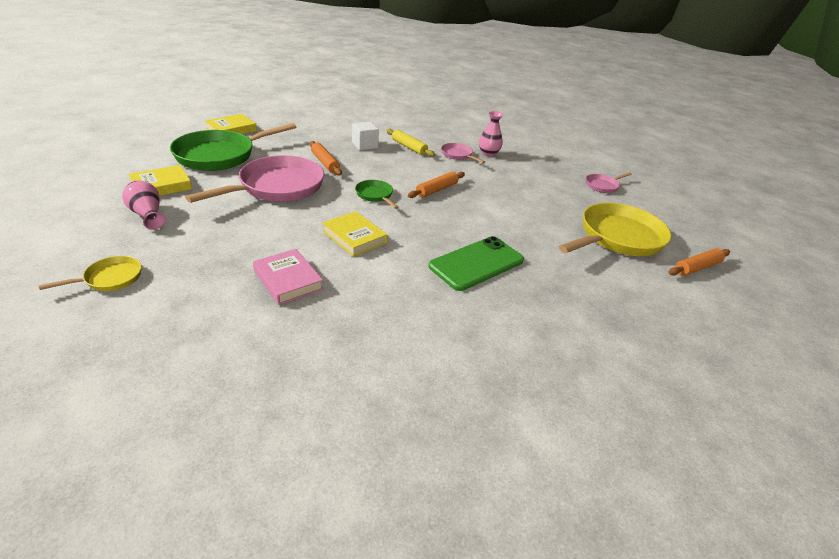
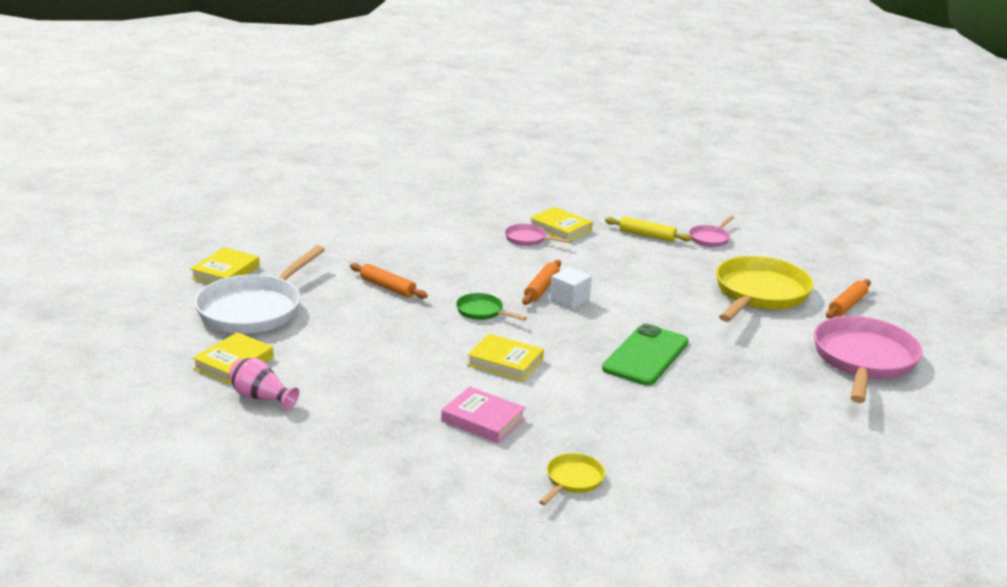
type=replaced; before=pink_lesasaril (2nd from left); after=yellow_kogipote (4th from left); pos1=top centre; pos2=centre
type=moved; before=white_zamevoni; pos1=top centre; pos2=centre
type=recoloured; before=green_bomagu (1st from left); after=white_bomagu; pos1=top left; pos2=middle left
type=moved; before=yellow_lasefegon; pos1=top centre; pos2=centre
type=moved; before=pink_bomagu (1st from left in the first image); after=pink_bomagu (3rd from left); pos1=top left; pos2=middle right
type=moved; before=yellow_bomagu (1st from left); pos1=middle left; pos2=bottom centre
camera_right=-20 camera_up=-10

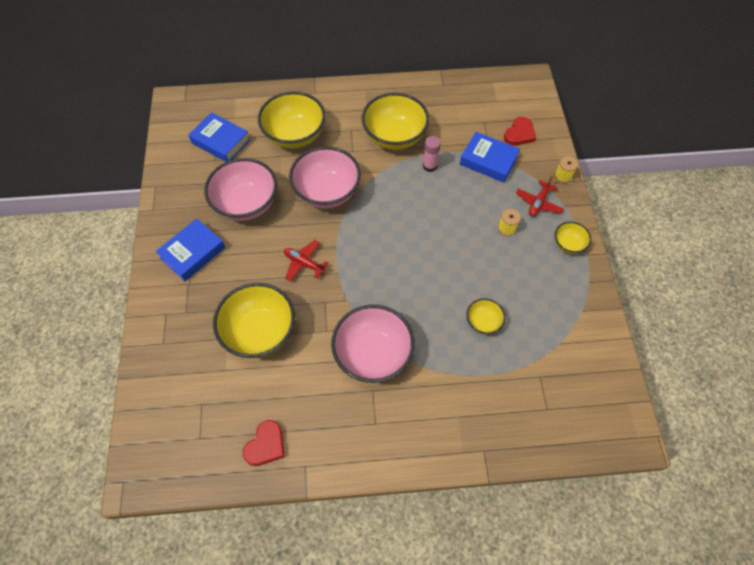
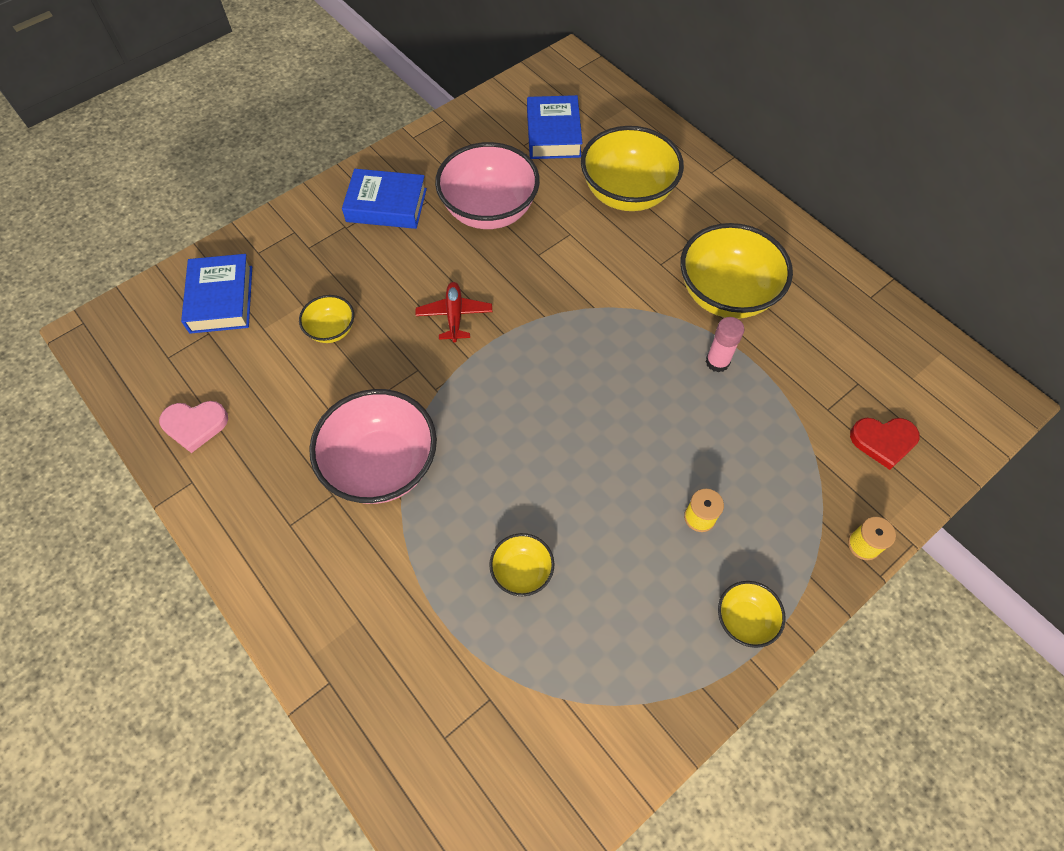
type=moved; before=blue_kogipote (3rd from left in the first image); after=blue_kogipote (1st from left); pos1=top centre; pos2=middle left
type=removed; before=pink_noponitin (2nd from left); pos1=top centre
type=removed; before=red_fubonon (2nd from left); pos1=middle right
type=resized; before=yellow_noponitin (1st from left); pos1=centre; pos2=middle left; scale=0.49
type=recoloured; before=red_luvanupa (1st from left); after=pink_luvanupa; pos1=bottom centre; pos2=middle left
camera_right=55 camera_up=0

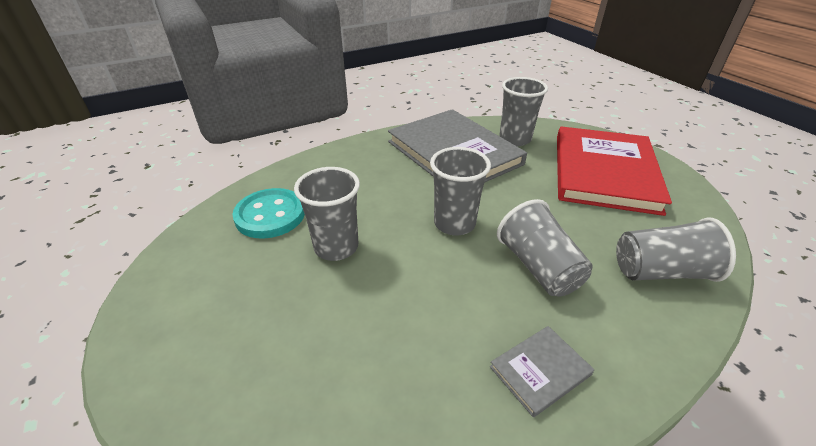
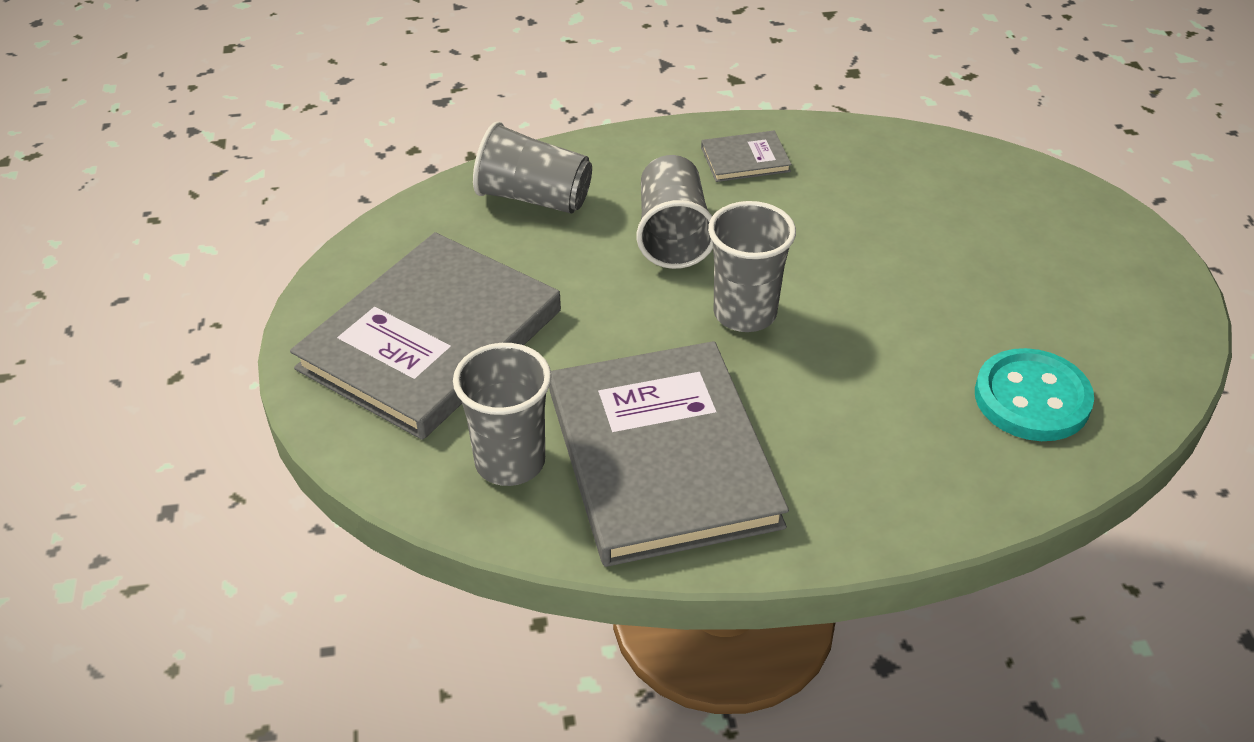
type=recoloured; before=red_kogipote; after=grey_kogipote (1st from left); pos1=middle right; pos2=centre
type=removed; before=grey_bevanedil (1st from left); pos1=centre
camera_right=-160 camera_up=5

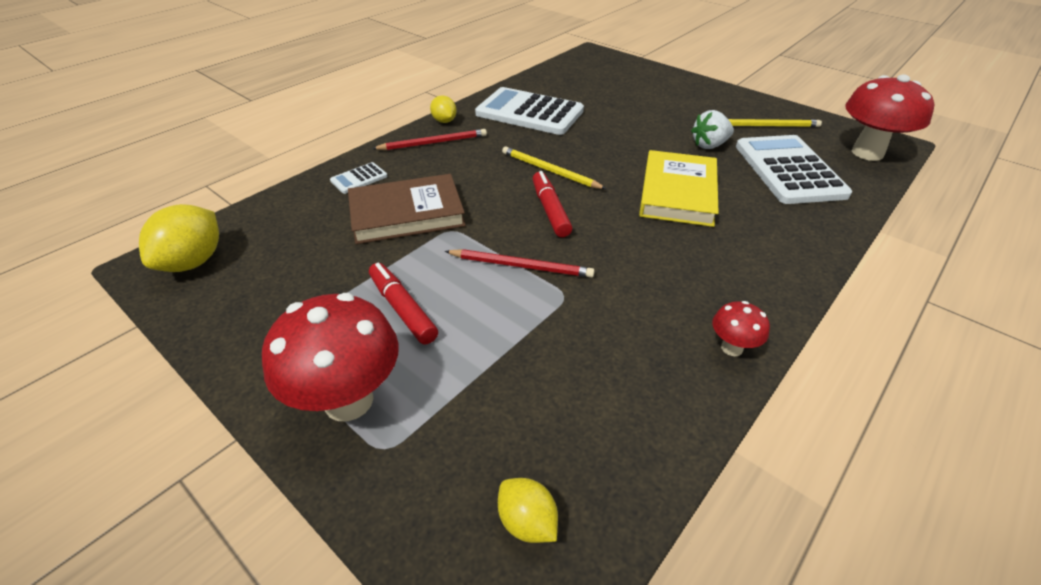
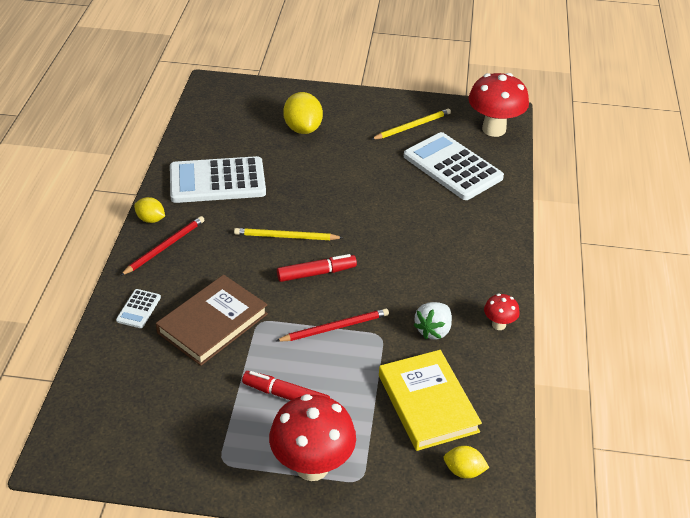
type=moved; before=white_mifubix; pos1=top right; pos2=centre
type=moved; before=yellow_kogipote; pos1=top centre; pos2=bottom centre
type=turned; before=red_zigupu (2nd from left); pos1=centre; pos2=centre; turn=120
type=moved; before=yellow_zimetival (1st from left in the first image); after=yellow_zimetival (2nd from left); pos1=middle left; pos2=top centre
camera_right=-35 camera_up=0

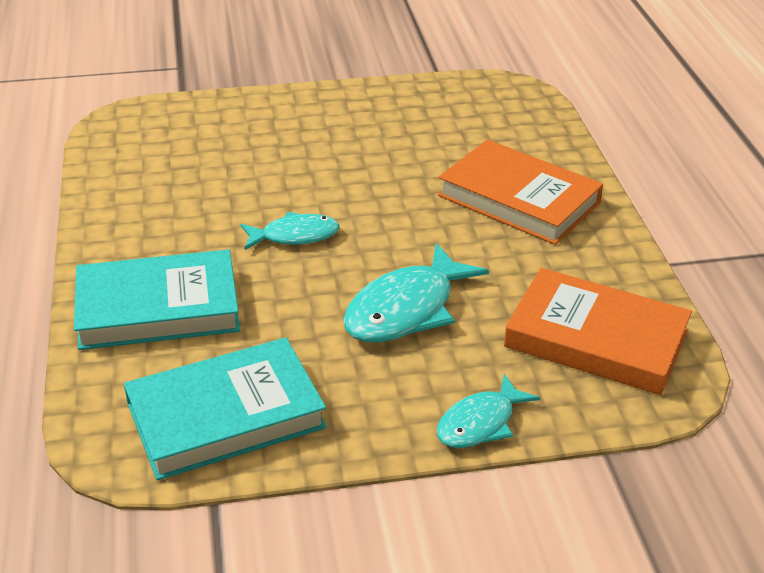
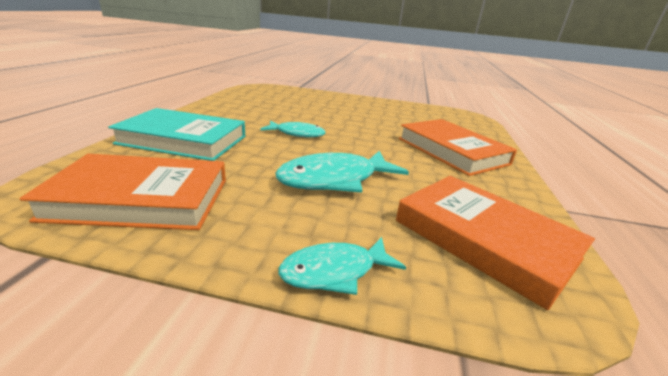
type=recoloured; before=turquoise_kogipote (2nd from left); after=orange_kogipote (1st from left); pos1=bottom left; pos2=middle left
camera_right=20 camera_up=-10

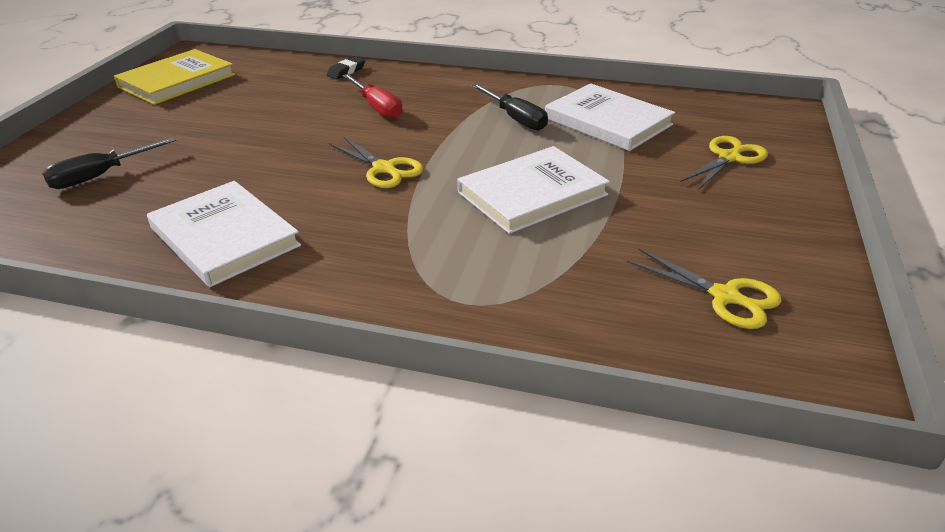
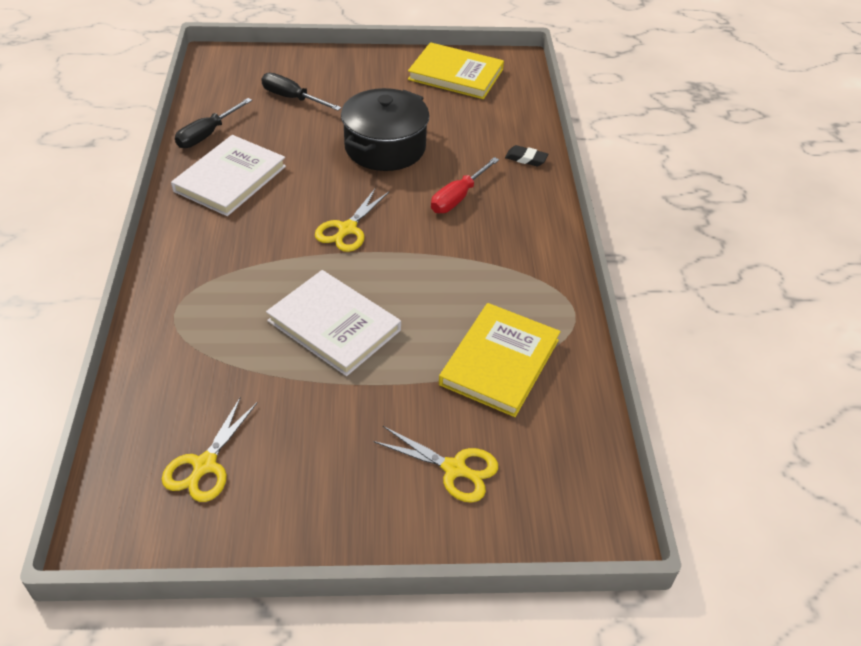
type=moved; before=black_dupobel (2nd from left in the first image); after=black_dupobel (1st from left); pos1=top centre; pos2=top left
type=recoloured; before=white_kogipote (3rd from left); after=yellow_kogipote (2nd from left); pos1=top centre; pos2=centre
type=added; after=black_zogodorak; pos2=top centre
camera_right=70 camera_up=10

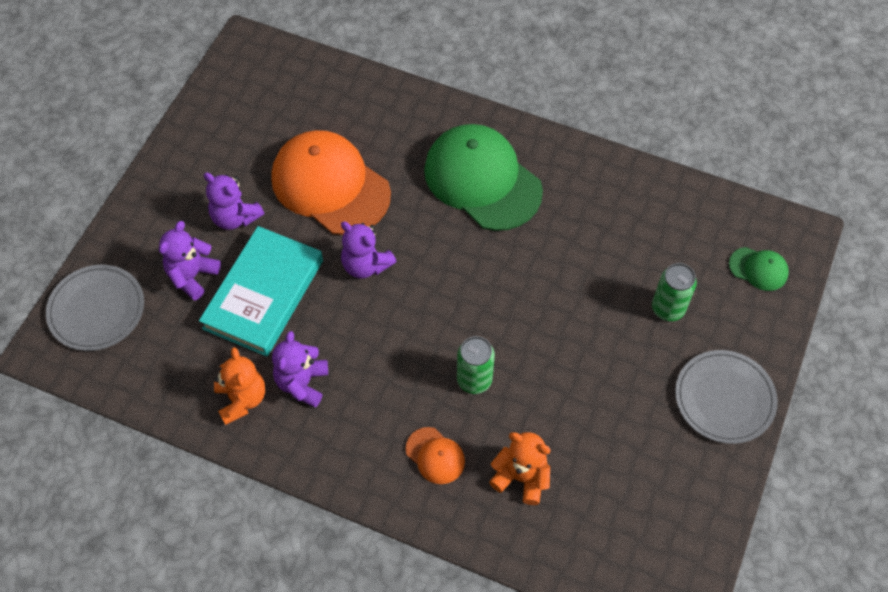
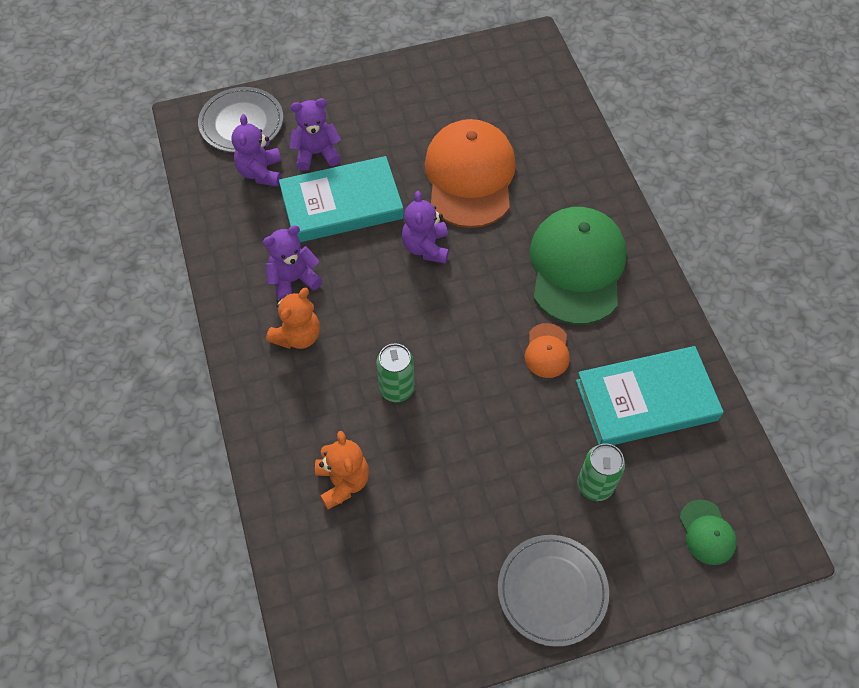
type=moved; before=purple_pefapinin (2nd from left in the first image); after=purple_pefapinin (1st from left); pos1=middle left; pos2=top left
type=moved; before=orange_pefapinin (1st from left); pos1=middle left; pos2=centre
type=moved; before=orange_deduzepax (2nd from left); pos1=bottom centre; pos2=centre
type=added; after=turquoise_kogipote (2nd from left); pos2=middle right
camera_right=50 camera_up=0

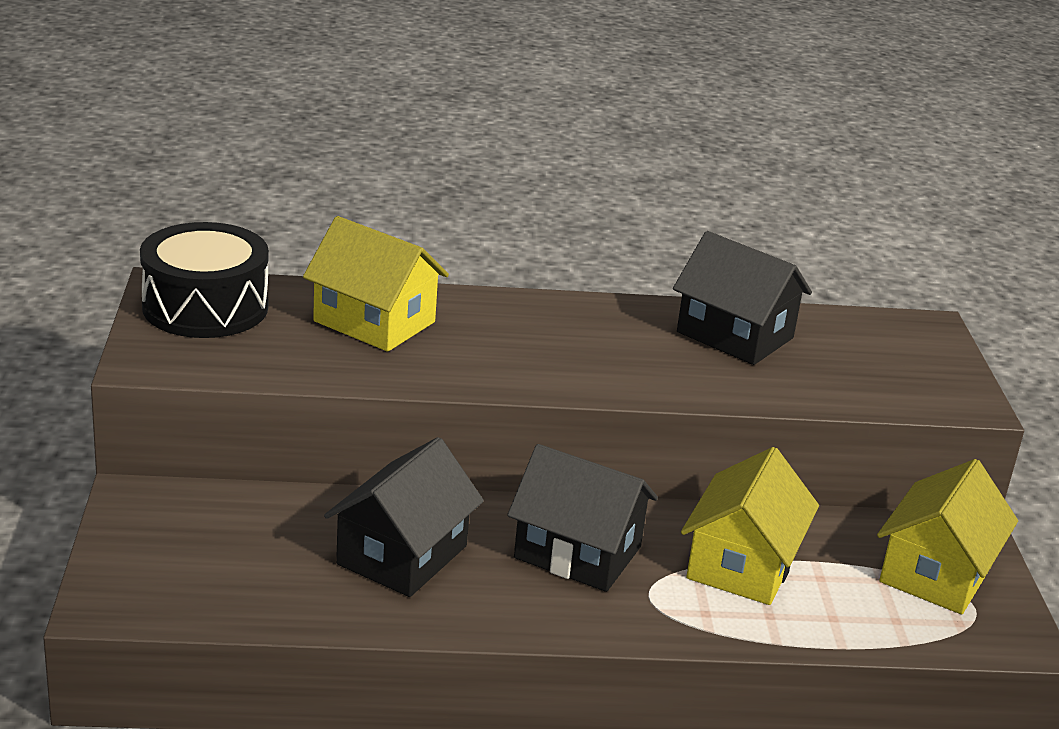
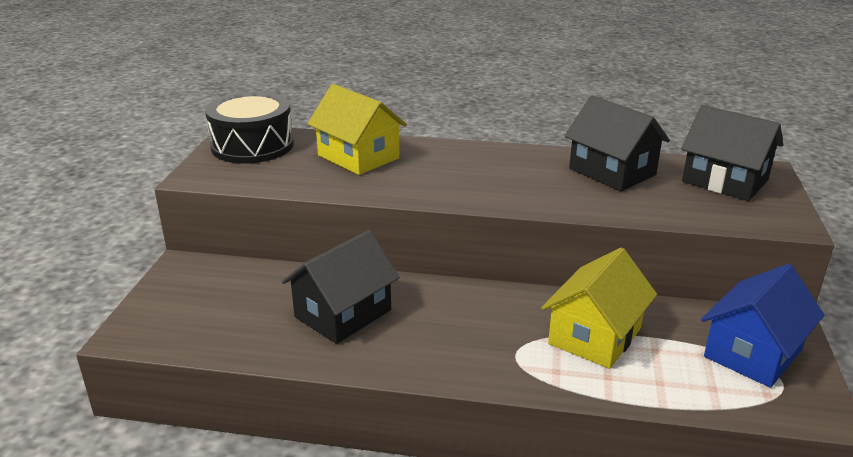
type=moved; before=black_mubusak (2nd from left in the first image); after=black_mubusak (3rd from left); pos1=bottom centre; pos2=middle right
type=recoloured; before=yellow_mubusak (3rd from left); after=blue_mubusak; pos1=bottom right; pos2=bottom right
camera_right=15 camera_up=0

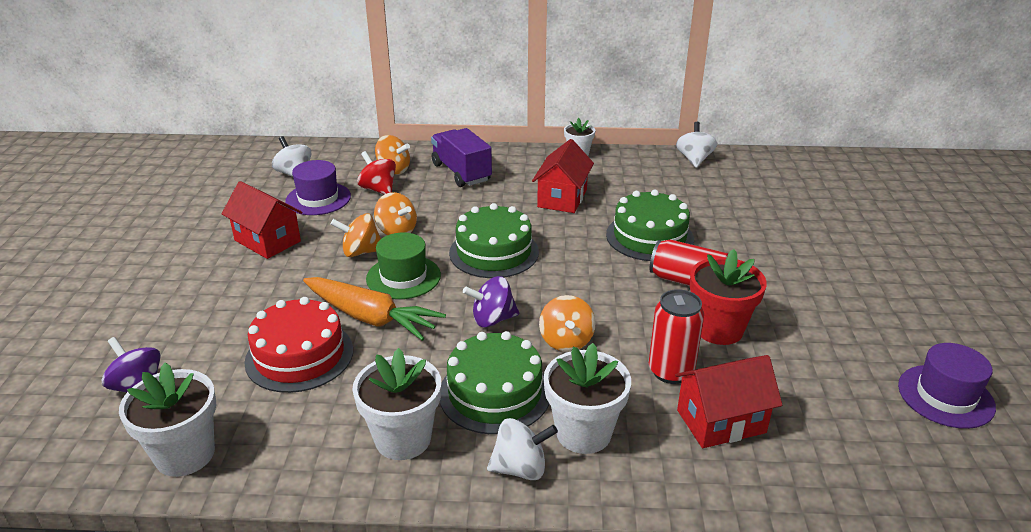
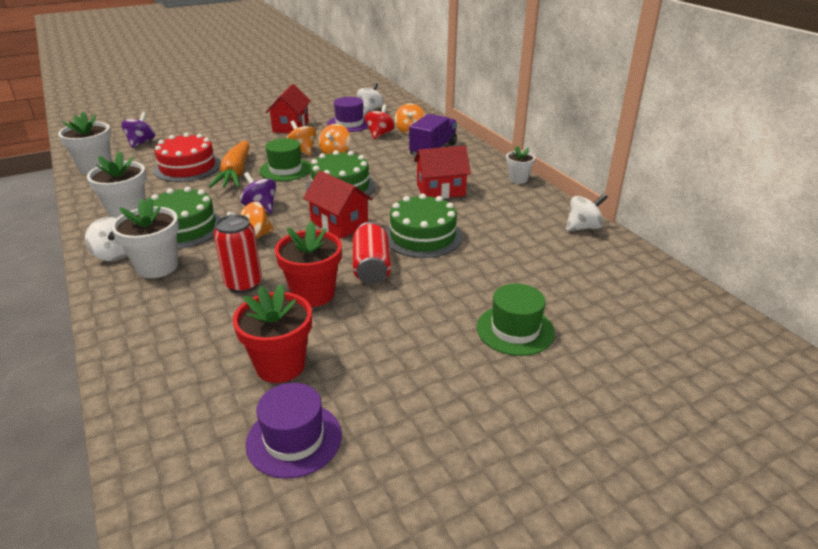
type=moved; before=red_mubusak (3rd from left in the first image); after=red_mubusak (2nd from left); pos1=bottom right; pos2=centre
type=added; after=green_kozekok (2nd from left); pos2=centre
type=added; after=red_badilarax (1st from left); pos2=middle left
camera_right=60 camera_up=0

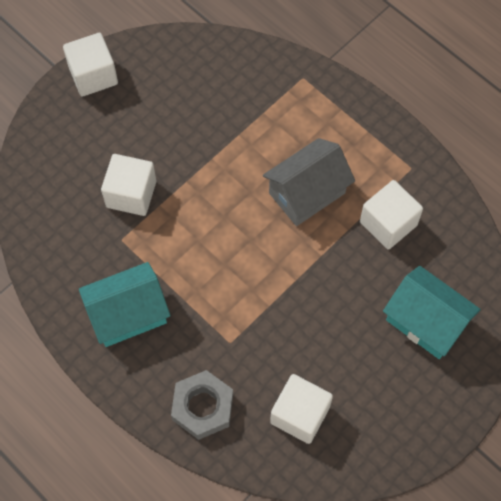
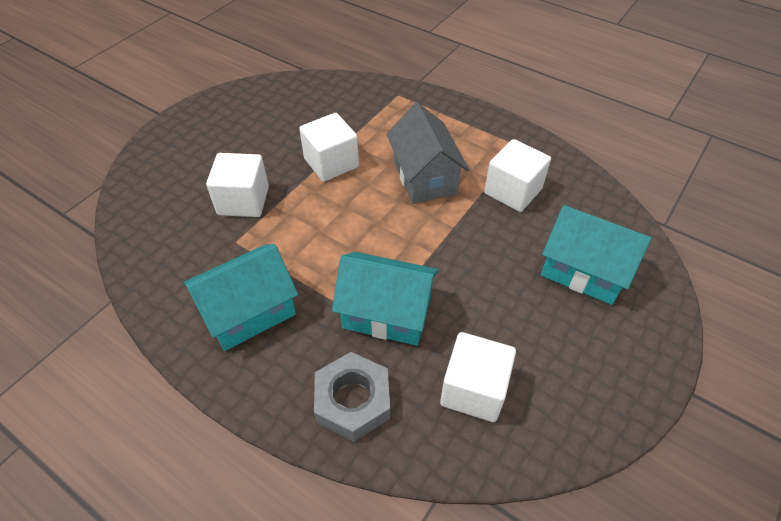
type=moved; before=white_zamevoni (1st from left in the first image); after=white_zamevoni (2nd from left); pos1=top left; pos2=top centre
type=turned; before=grey_mubusak; pos1=centre; pos2=top centre; turn=-60
type=added; after=turquoise_mubusak (2nd from left); pos2=centre
camera_right=-10 camera_up=-15

